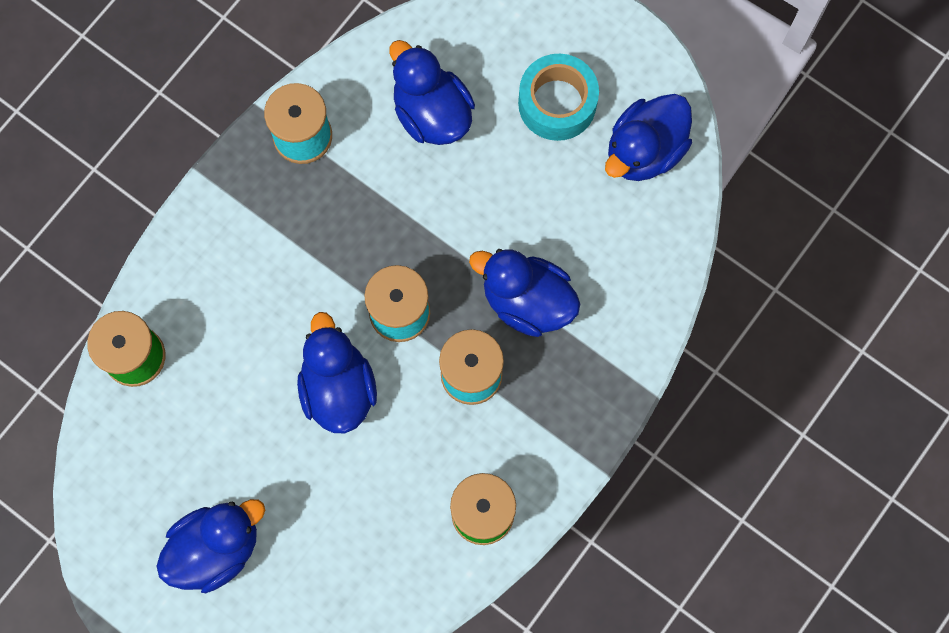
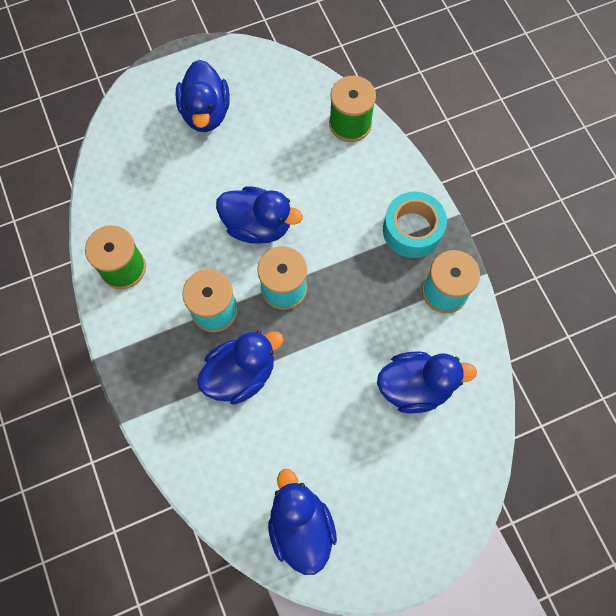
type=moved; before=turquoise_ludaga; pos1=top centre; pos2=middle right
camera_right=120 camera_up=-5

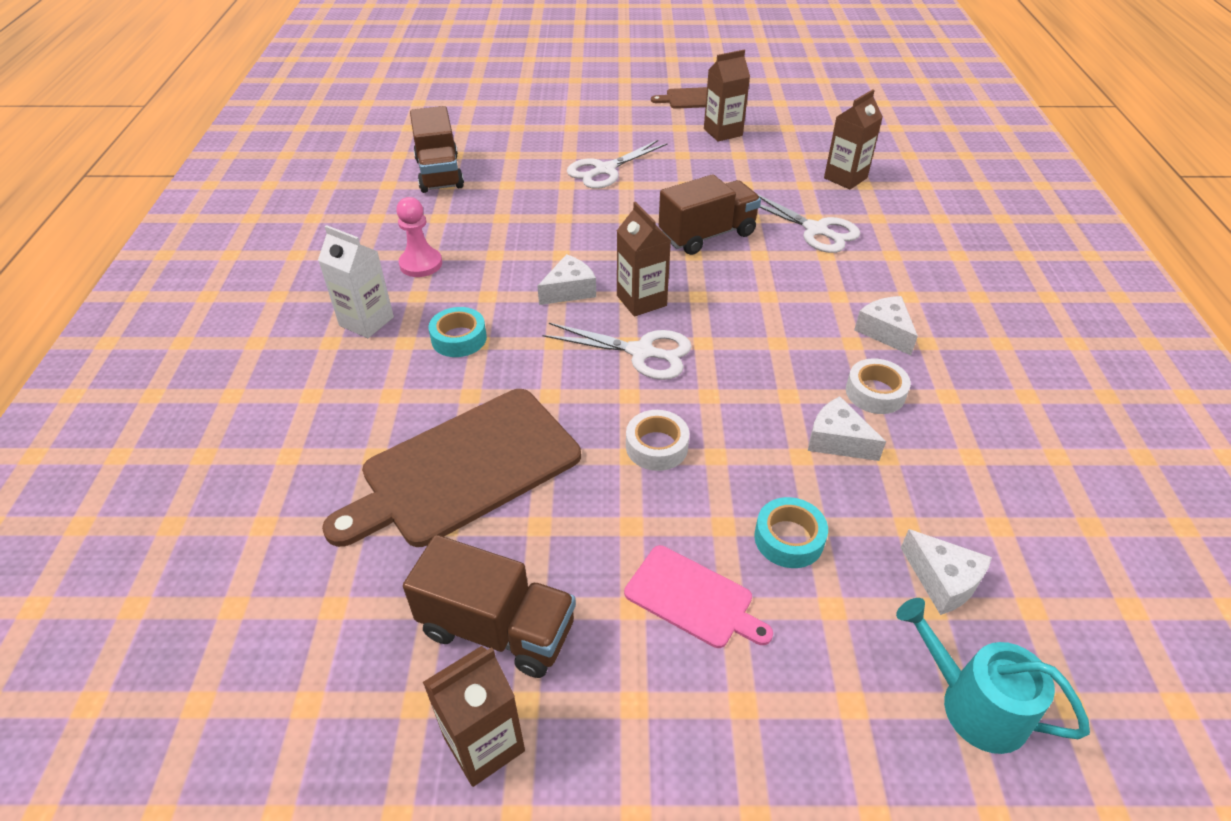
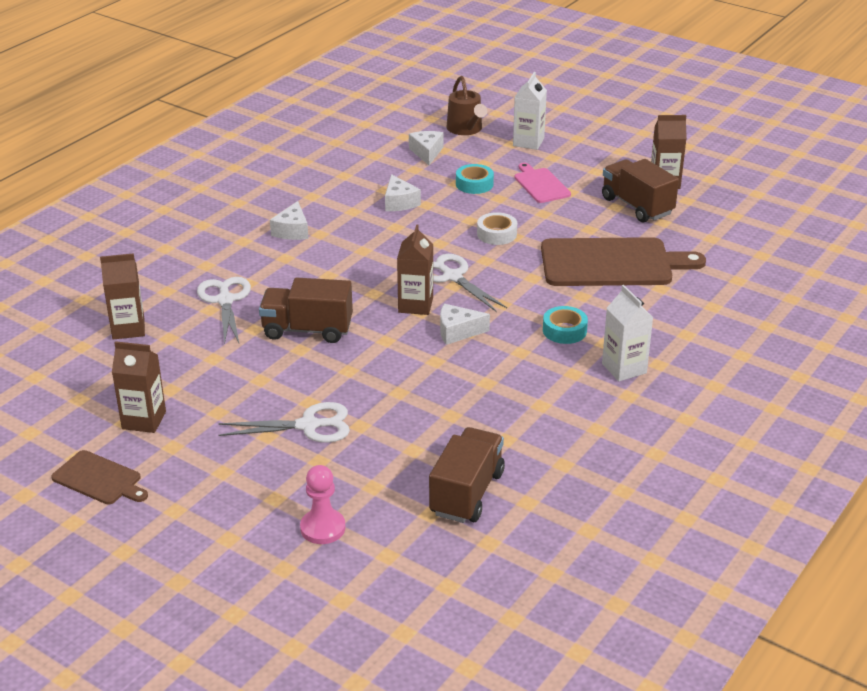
type=moved; before=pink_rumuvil; pos1=top centre; pos2=bottom centre
type=removed; before=white_ludaga (2nd from left); pos1=middle right
type=recoloured; before=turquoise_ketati; after=brown_ketati; pos1=bottom right; pos2=top centre
type=added; after=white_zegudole (1st from left); pos2=top centre
camera_right=-145 camera_up=-10

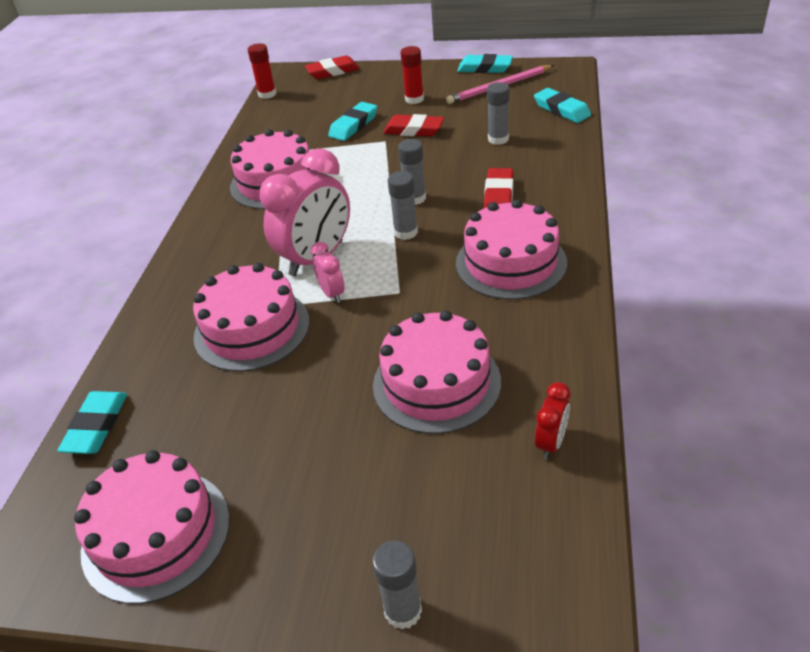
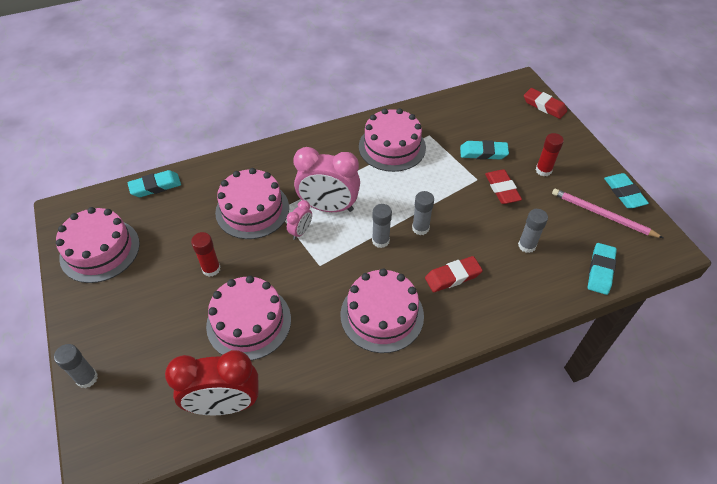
type=moved; before=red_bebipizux (1st from left); pos1=top left; pos2=middle left
type=resized; before=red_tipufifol; pos1=middle right; pos2=bottom left; scale=2.11
camera_right=55 camera_up=10

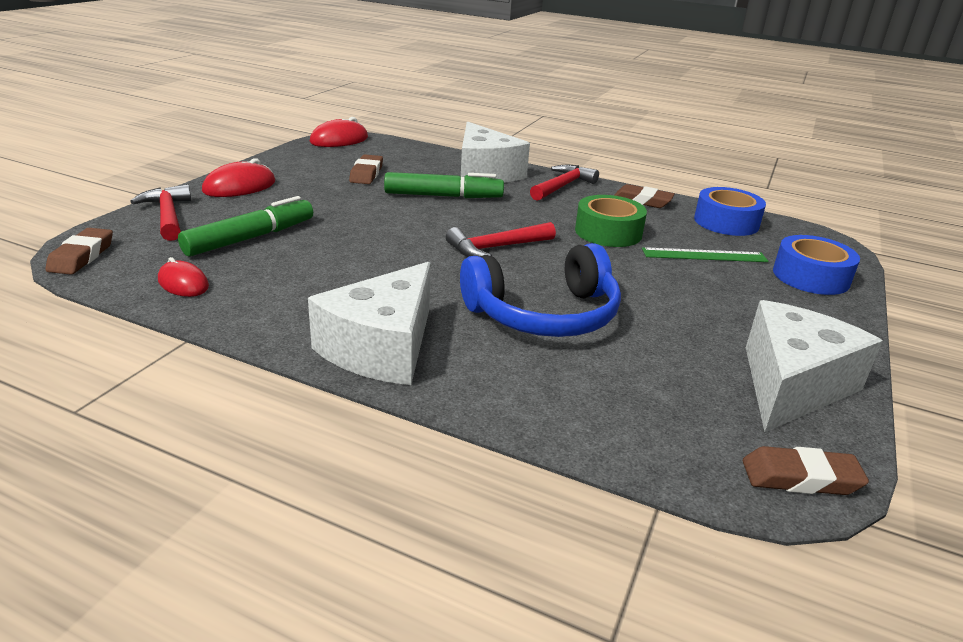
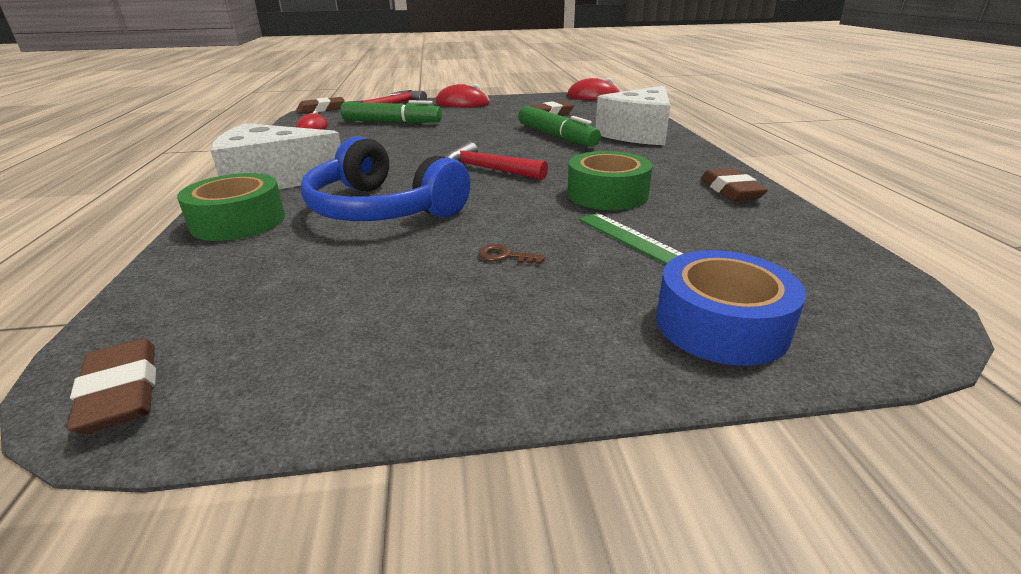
type=removed; before=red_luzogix (3rd from left); pos1=top centre
type=removed; before=blue_ludaga (1st from left); pos1=top right
type=removed; before=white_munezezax (3rd from left); pos1=middle right
type=added; after=green_ludaga (1st from left); pos2=middle left
type=added; after=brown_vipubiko; pos2=centre
camera_right=60 camera_up=0

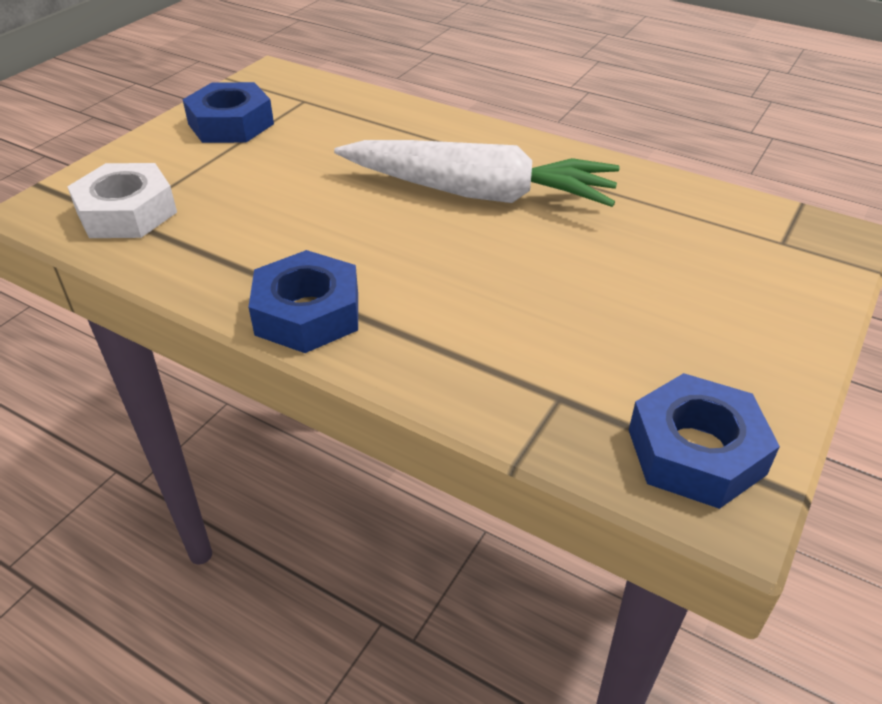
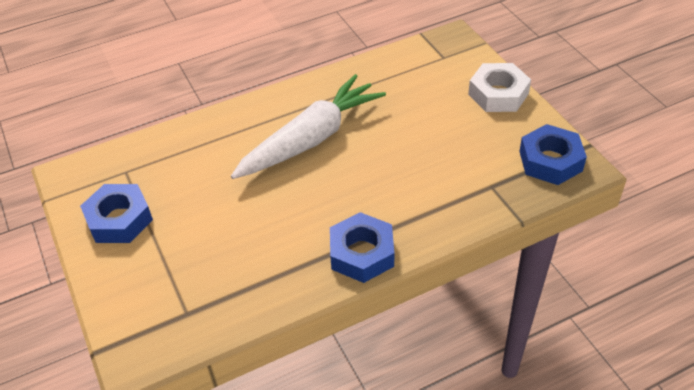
type=moved; before=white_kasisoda; pos1=top left; pos2=top right
camera_right=-55 camera_up=5

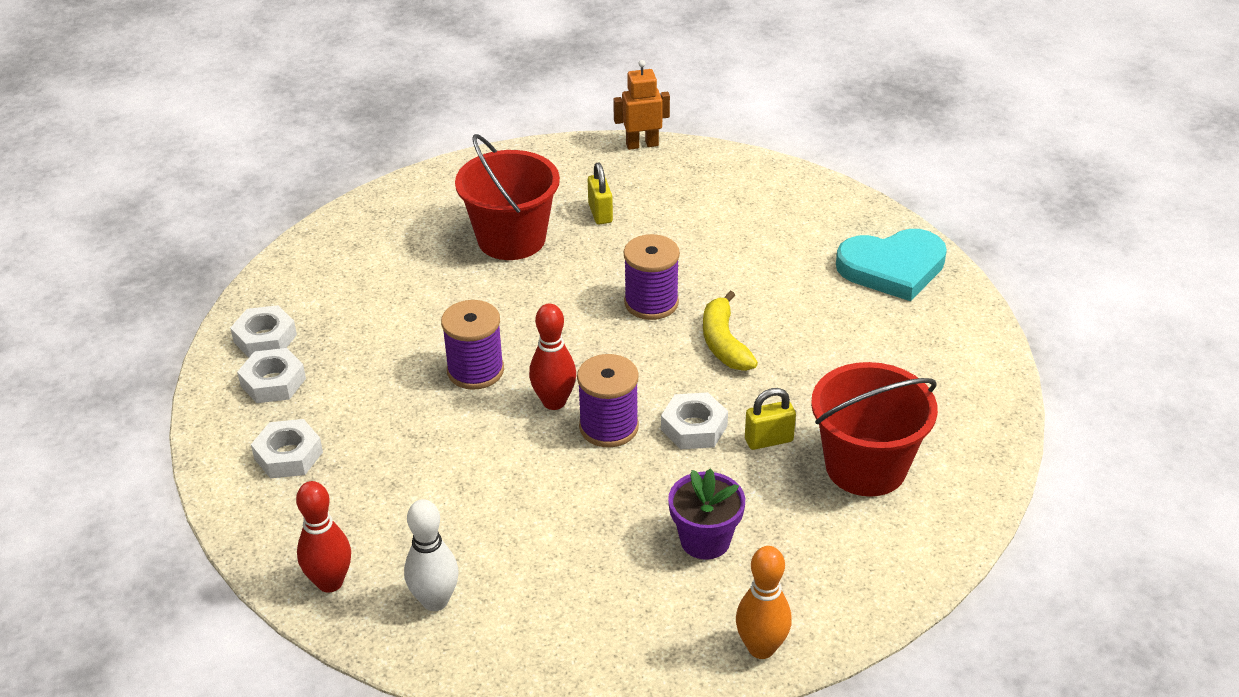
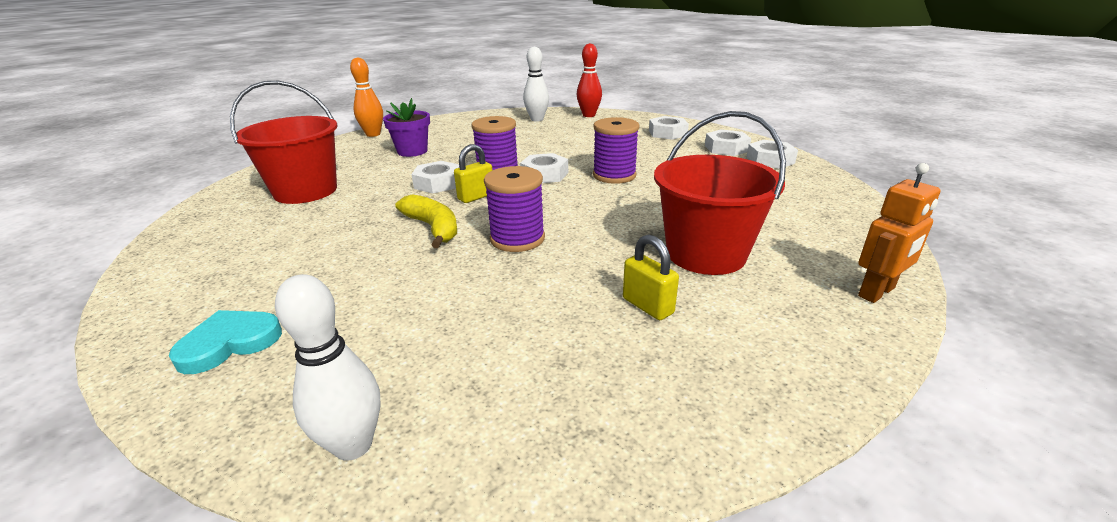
type=moved; before=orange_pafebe; pos1=top centre; pos2=middle right
type=resized; before=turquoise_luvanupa; pos1=middle right; pos2=middle left; scale=0.61
type=replaced; before=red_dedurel (2nd from left); after=white_kasisoda (2nd from left); pos1=centre; pos2=top centre
type=moved; before=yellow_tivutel (2nd from left in the first image); after=yellow_tivutel (1st from left); pos1=centre; pos2=top centre
type=added; after=white_dedurel (1st from left); pos2=bottom left
camera_right=155 camera_up=-10

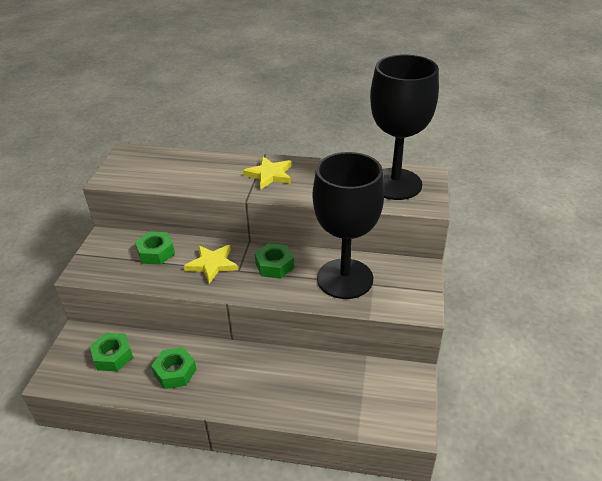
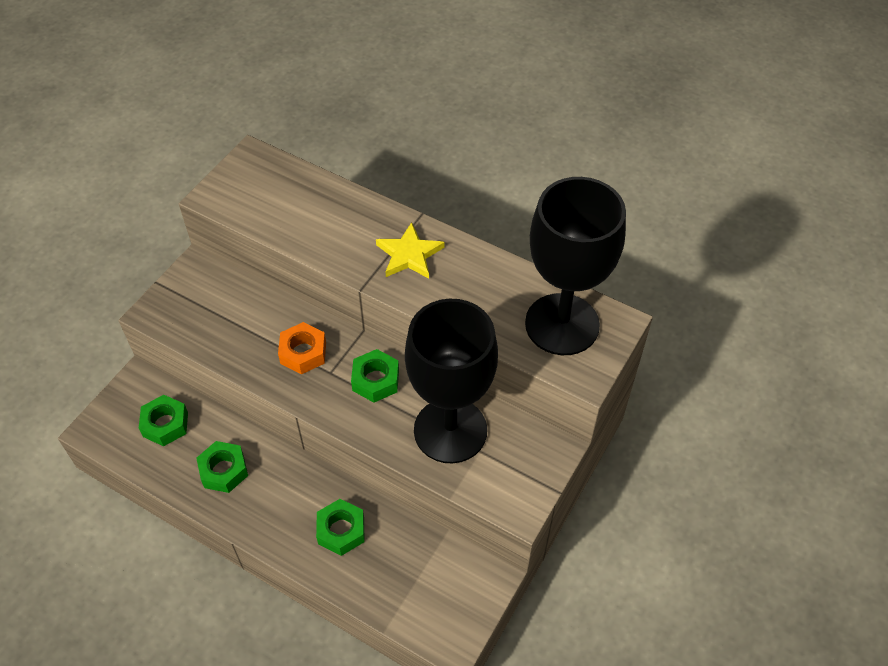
type=moved; before=green_kasisoda (2nd from left in the first image); after=green_kasisoda (3rd from left); pos1=middle left; pos2=bottom centre
type=replaced; before=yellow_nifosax (1st from left); after=orange_kasisoda; pos1=centre; pos2=centre
camera_right=20 camera_up=15

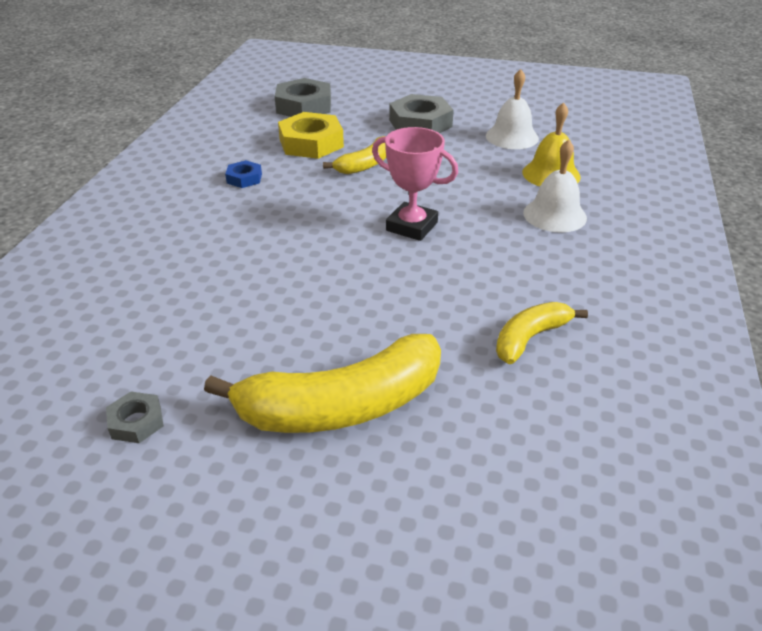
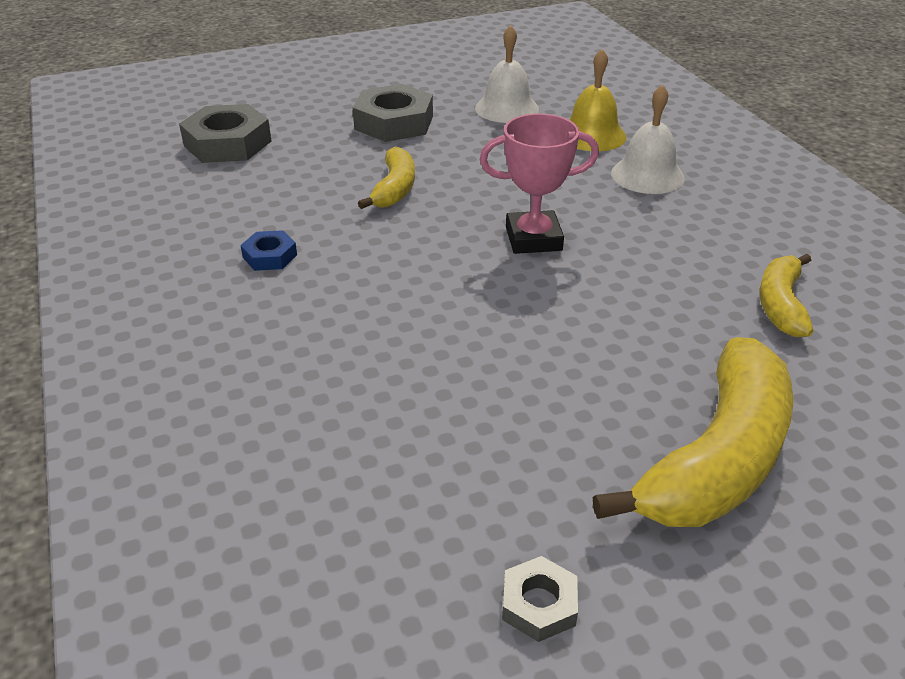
type=removed; before=yellow_kasisoda; pos1=top centre
camera_right=-35 camera_up=0

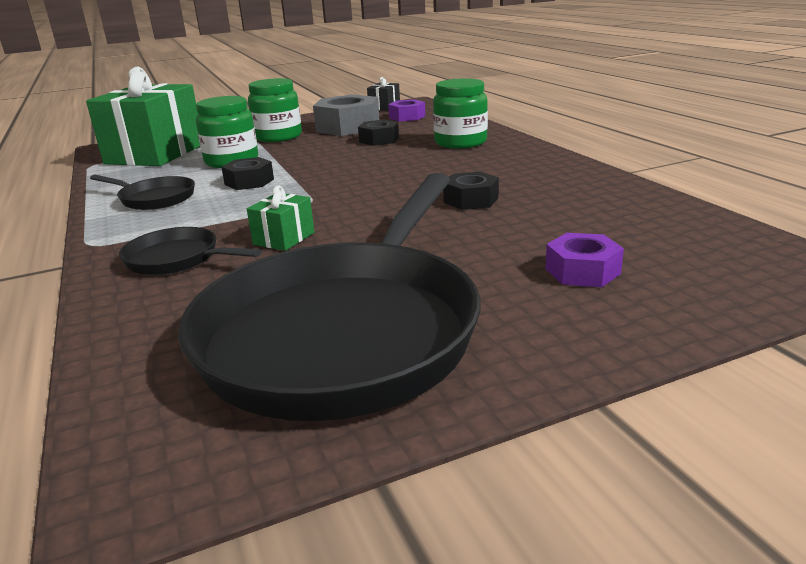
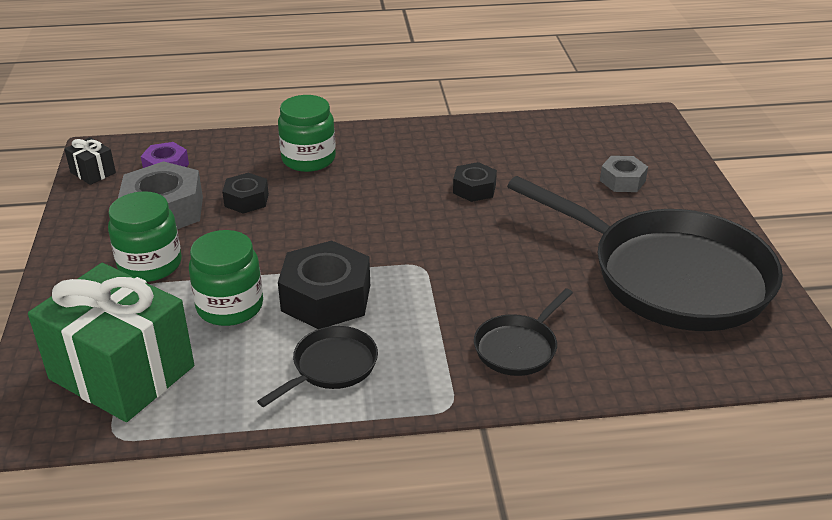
type=resized; before=black_kasisoda (1st from left in the first image); pos1=top left; pos2=centre; scale=1.77
type=removed; before=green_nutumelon (2nd from left); pos1=centre
type=recoloured; before=purple_kasisoda (2nd from left); after=grey_kasisoda (2nd from left); pos1=middle right; pos2=middle right
camera_right=-75 camera_up=10

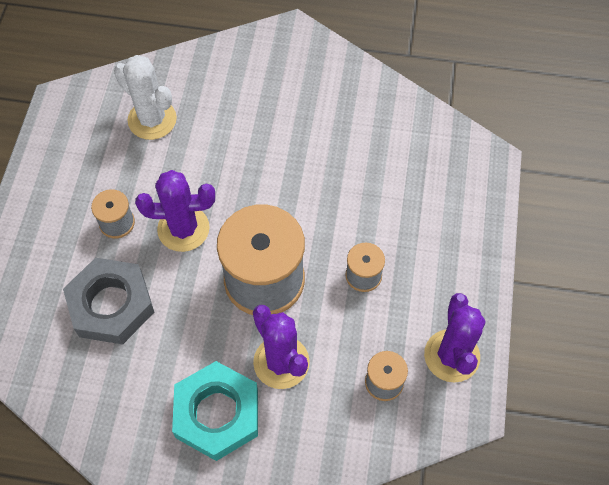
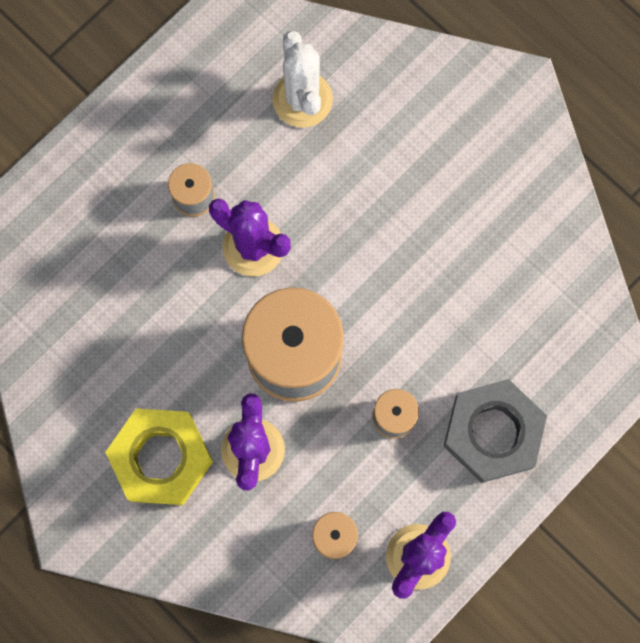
type=moved; before=grey_kasisoda; pos1=middle left; pos2=bottom right
type=recoloured; before=turquoise_kasisoda; after=yellow_kasisoda; pos1=bottom centre; pos2=bottom left
camera_right=35 camera_up=15

